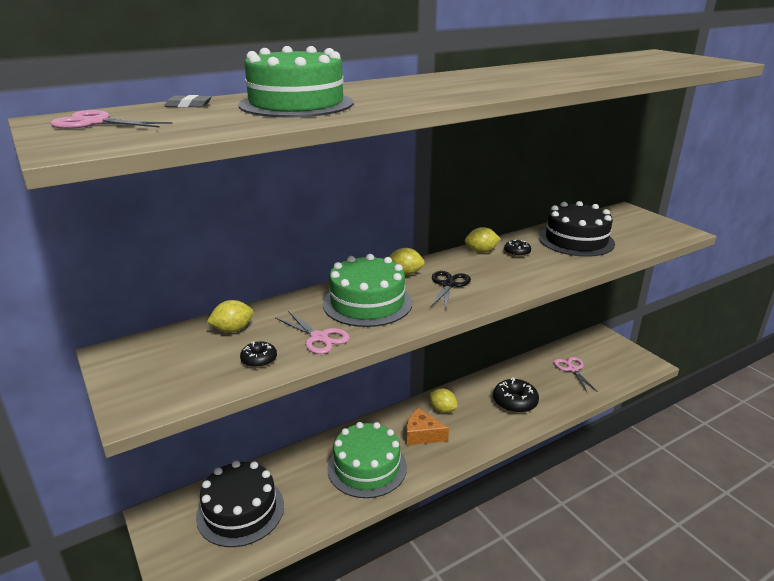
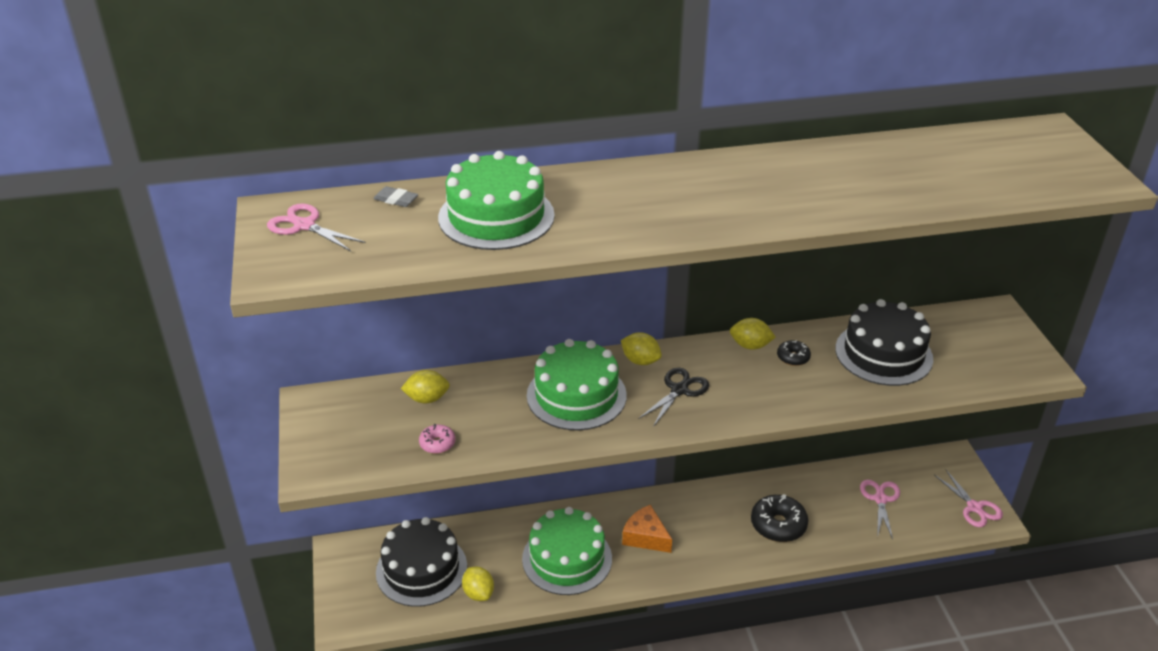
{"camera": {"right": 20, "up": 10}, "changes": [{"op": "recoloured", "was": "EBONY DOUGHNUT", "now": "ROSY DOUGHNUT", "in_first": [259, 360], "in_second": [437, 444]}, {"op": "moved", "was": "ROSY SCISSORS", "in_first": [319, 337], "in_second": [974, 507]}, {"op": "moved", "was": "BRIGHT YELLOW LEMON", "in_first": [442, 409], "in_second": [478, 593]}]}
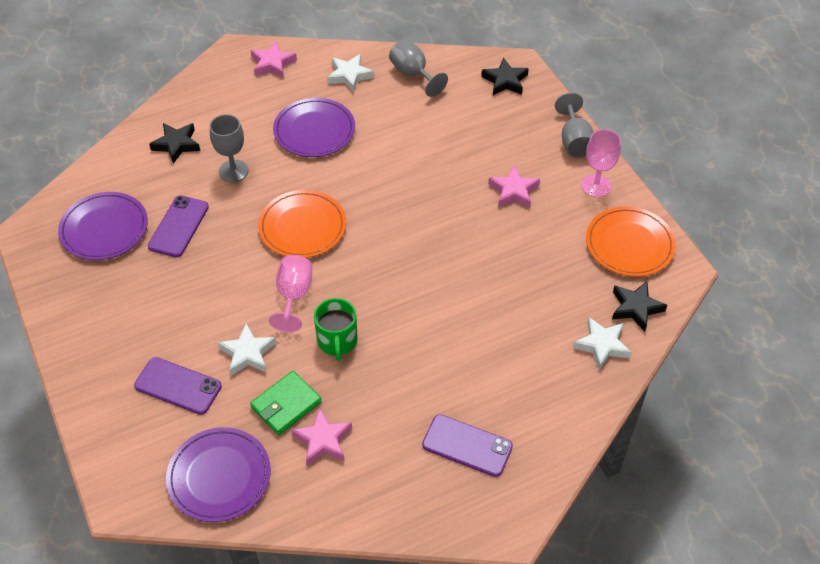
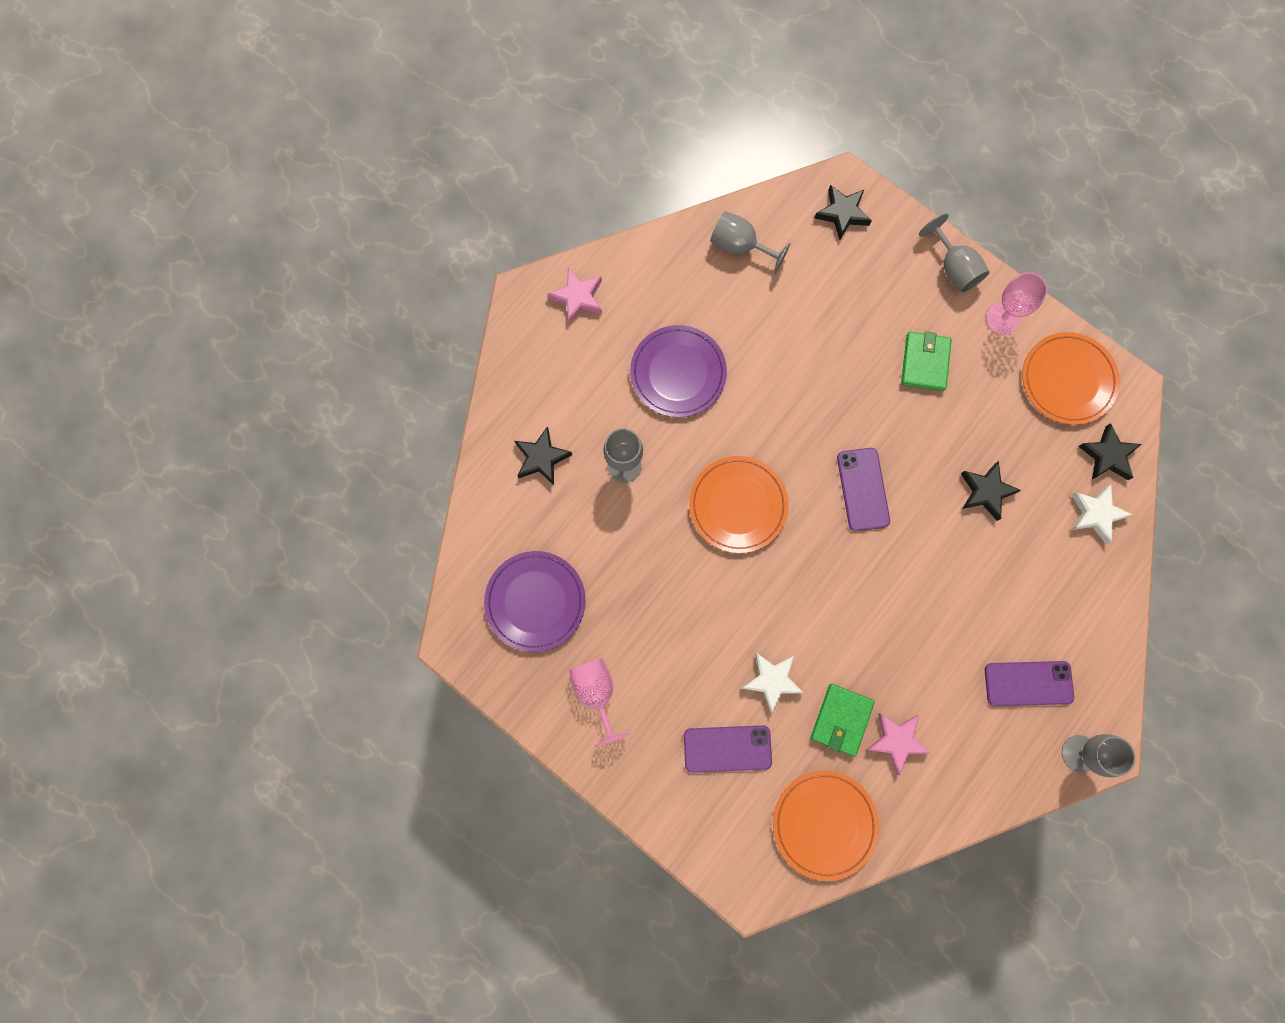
{"camera": {"right": -25, "up": 25}, "changes": [{"op": "moved", "was": "VIOLET MOBILE PHONE", "in_first": [178, 226], "in_second": [862, 489]}, {"op": "recoloured", "was": "VIOLET PLATE", "now": "ORANGE PLATE", "in_first": [219, 476], "in_second": [824, 824]}, {"op": "moved", "was": "ROSY WINE GLASS", "in_first": [293, 296], "in_second": [596, 693]}, {"op": "removed", "was": "EMERALD MUG", "in_first": [337, 341]}, {"op": "removed", "was": "WHITE STAR SHAPE", "in_first": [349, 75]}, {"op": "replaced", "was": "ROSY STAR SHAPE", "now": "EMERALD BILLFOLD", "in_first": [513, 191], "in_second": [924, 362]}, {"op": "added", "now": "EBONY STAR SHAPE", "in_second": [986, 491]}, {"op": "added", "now": "GRAY WINE GLASS", "in_second": [1079, 753]}]}
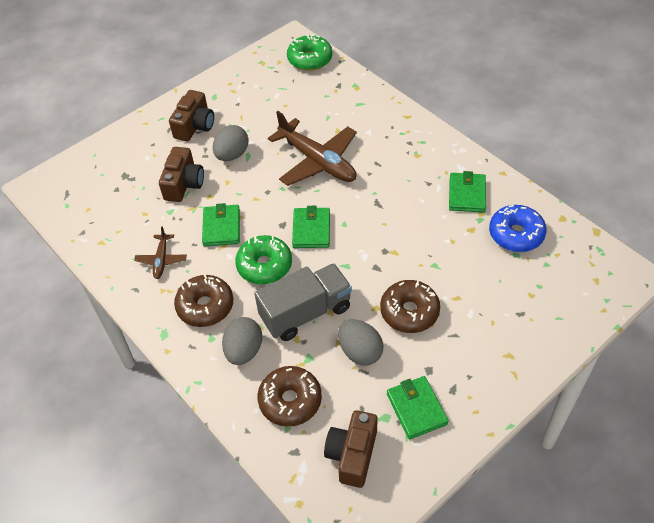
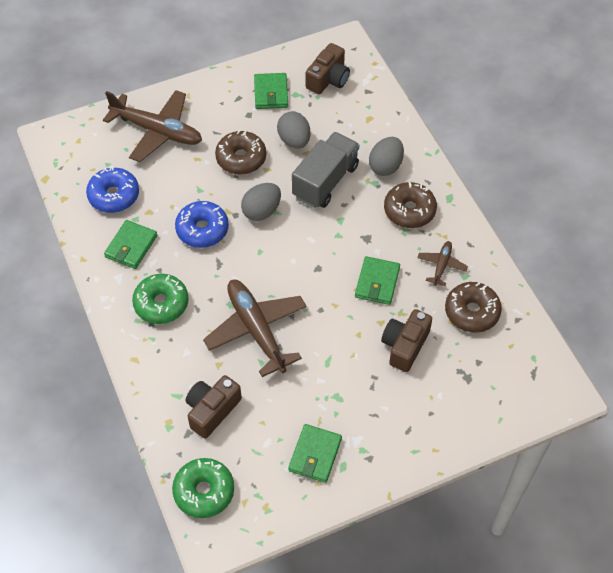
{"camera": {"right": -165, "up": 5}, "changes": [{"op": "moved", "was": "DARK BROWN COMPACT CAMERA", "in_first": [195, 126], "in_second": [212, 410]}, {"op": "moved", "was": "GRAY EGG SHAPE", "in_first": [232, 155], "in_second": [261, 211]}, {"op": "moved", "was": "EMERALD DOUGHNUT", "in_first": [264, 265], "in_second": [161, 304]}, {"op": "turned", "was": "GRAY LORRY", "in_first": [306, 313], "in_second": [325, 181], "clockwise": 135}, {"op": "moved", "was": "DARK BROWN DOUGHNUT", "in_first": [290, 401], "in_second": [471, 312]}, {"op": "moved", "was": "EMERALD BILLFOLD", "in_first": [311, 230], "in_second": [315, 455]}, {"op": "added", "now": "DARK BROWN TOY PLANE", "in_second": [157, 131]}, {"op": "added", "now": "COBALT DOUGHNUT", "in_second": [202, 229]}]}
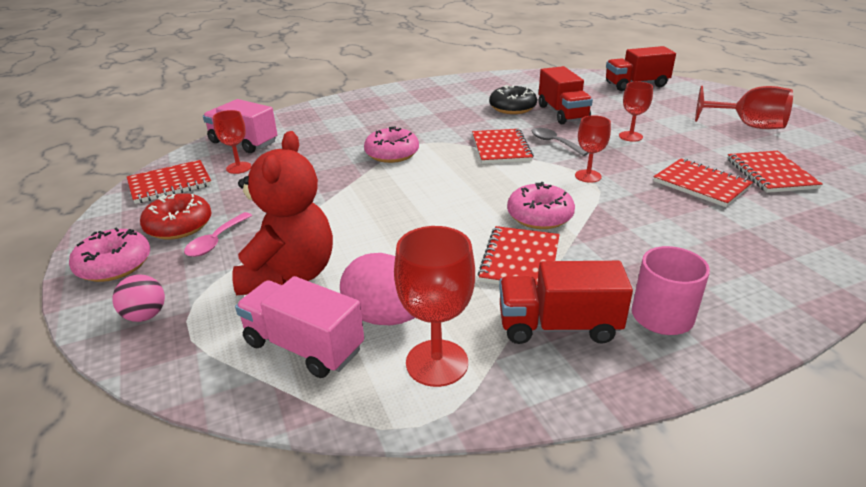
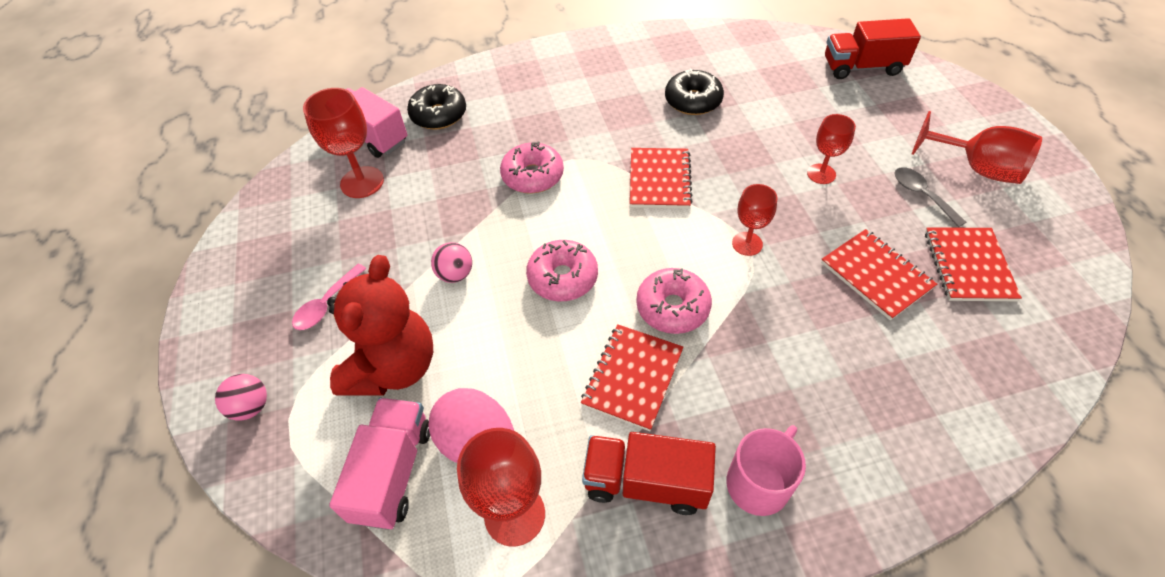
{"camera": {"right": 10, "up": 20}, "changes": [{"op": "moved", "was": "ROSY DOUGHNUT", "in_first": [114, 265], "in_second": [562, 277]}, {"op": "removed", "was": "SCARLET NOTEBOOK", "in_first": [170, 184]}, {"op": "removed", "was": "SCARLET DOUGHNUT", "in_first": [179, 226]}, {"op": "resized", "was": "SCARLET WINE GLASS", "in_first": [239, 168], "in_second": [362, 182], "ratio": 1.57}, {"op": "turned", "was": "ROSY LORRY", "in_first": [304, 346], "in_second": [393, 472], "clockwise": 60}, {"op": "moved", "was": "GRAY SPOON", "in_first": [554, 143], "in_second": [922, 195]}, {"op": "removed", "was": "SCARLET LORRY", "in_first": [562, 113]}, {"op": "added", "now": "EBONY DOUGHNUT", "in_second": [439, 115]}, {"op": "added", "now": "ROSY BALL", "in_second": [455, 274]}]}
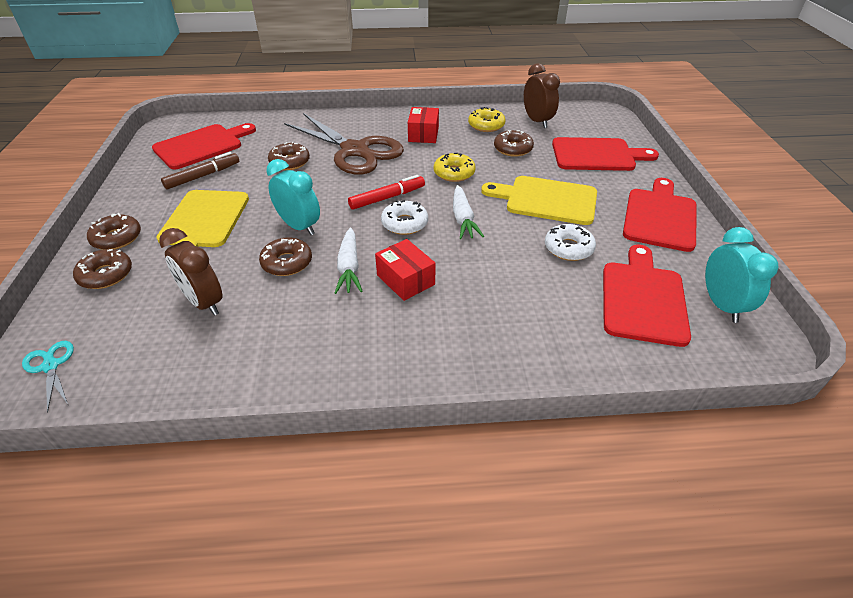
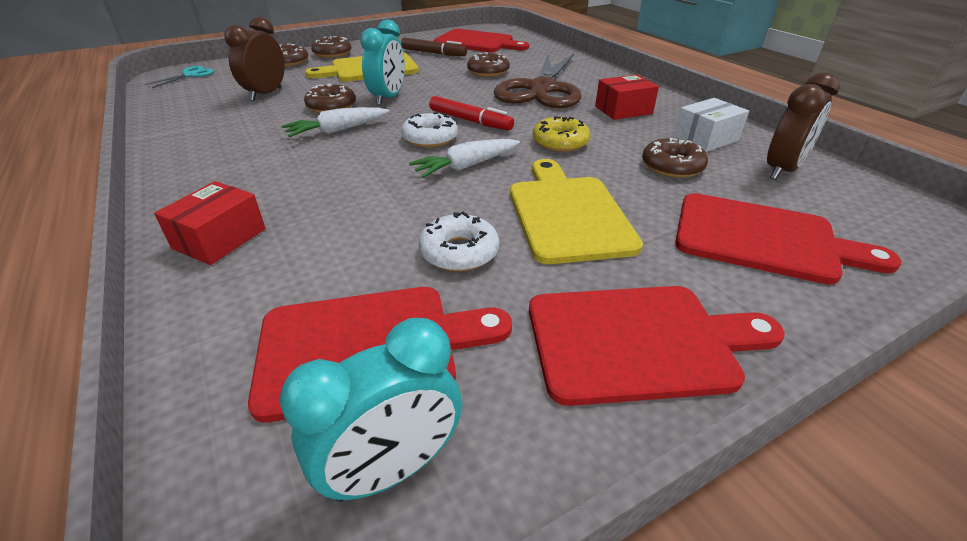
{"camera": {"right": 65, "up": -5}, "changes": [{"op": "moved", "was": "SCARLET PACKAGE", "in_first": [405, 280], "in_second": [220, 239]}, {"op": "replaced", "was": "BRIGHT YELLOW DOUGHNUT", "now": "WHITE PACKAGE", "in_first": [486, 125], "in_second": [705, 138]}, {"op": "turned", "was": "SCARLET CHOPPING BOARD", "in_first": [597, 155], "in_second": [763, 239], "clockwise": -45}]}
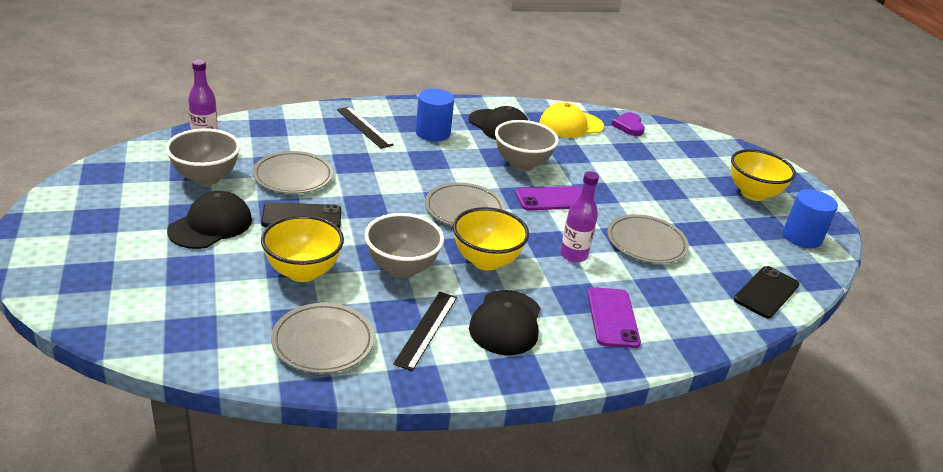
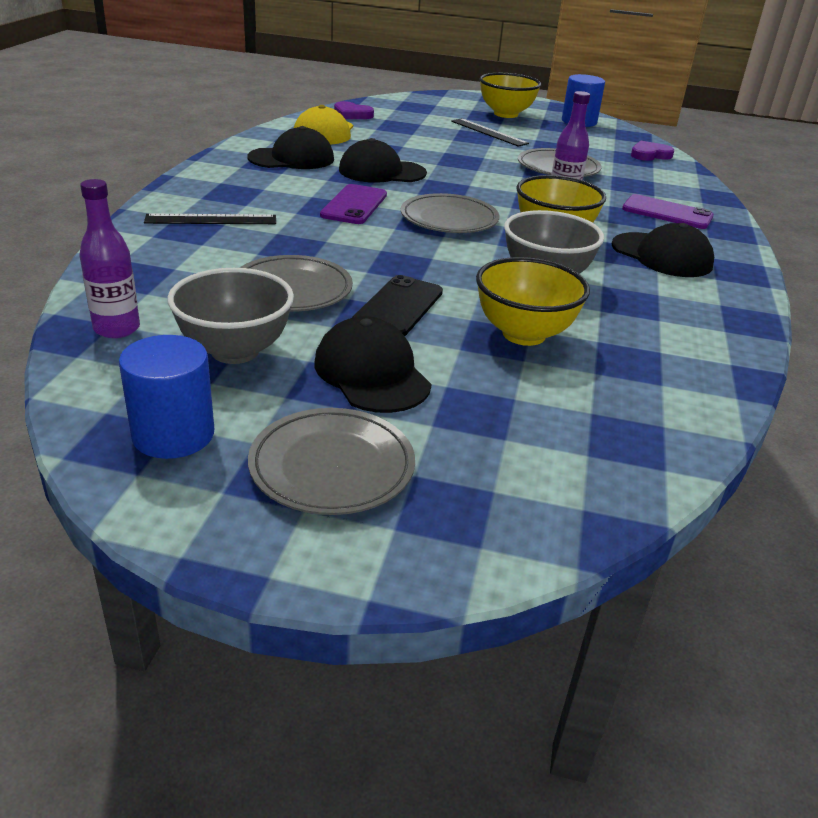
{"camera": {"right": -60, "up": 0}, "changes": [{"op": "moved", "was": "GRAY PLATE", "in_first": [323, 342], "in_second": [332, 466]}, {"op": "moved", "was": "EBONY STRAIGHTEDGE", "in_first": [426, 329], "in_second": [488, 132]}, {"op": "moved", "was": "COBALT CYLINDER", "in_first": [433, 133], "in_second": [173, 434]}, {"op": "replaced", "was": "GRAY BOWL", "now": "EBONY PEAKED CAP", "in_first": [522, 164], "in_second": [381, 172]}, {"op": "moved", "was": "VIOLET MOBILE PHONE", "in_first": [552, 199], "in_second": [354, 205]}, {"op": "replaced", "was": "EBONY MOBILE PHONE", "now": "VIOLET HEART SHAPE", "in_first": [766, 292], "in_second": [649, 155]}]}
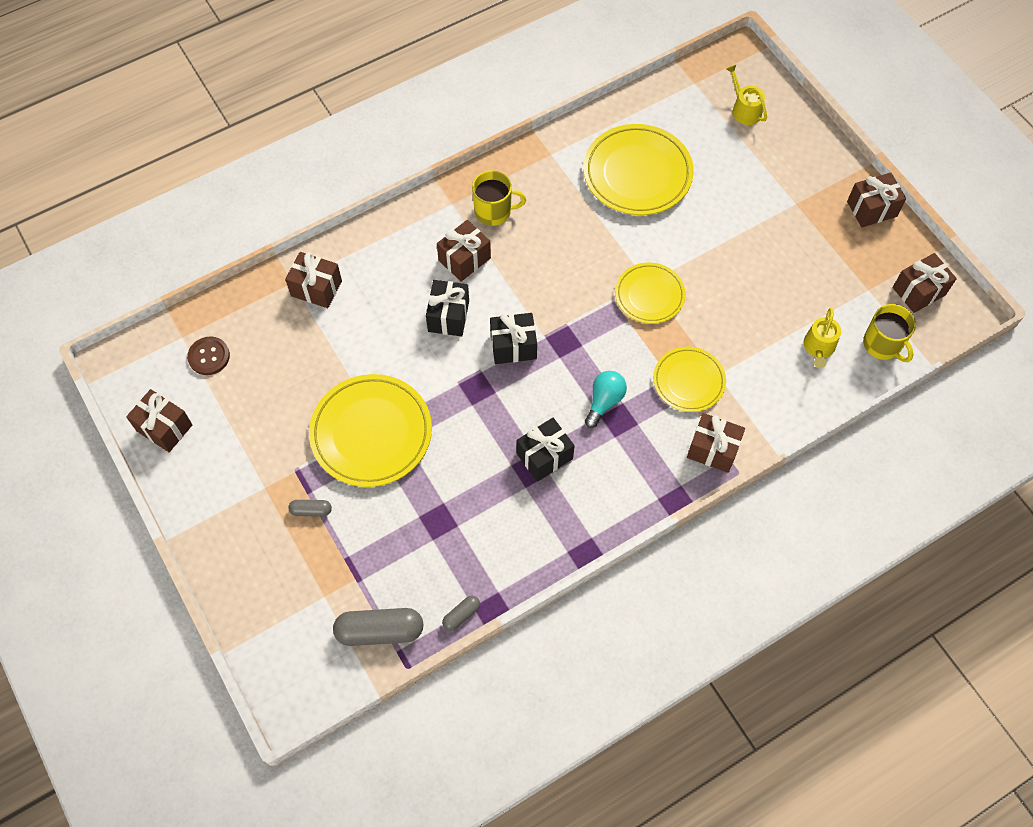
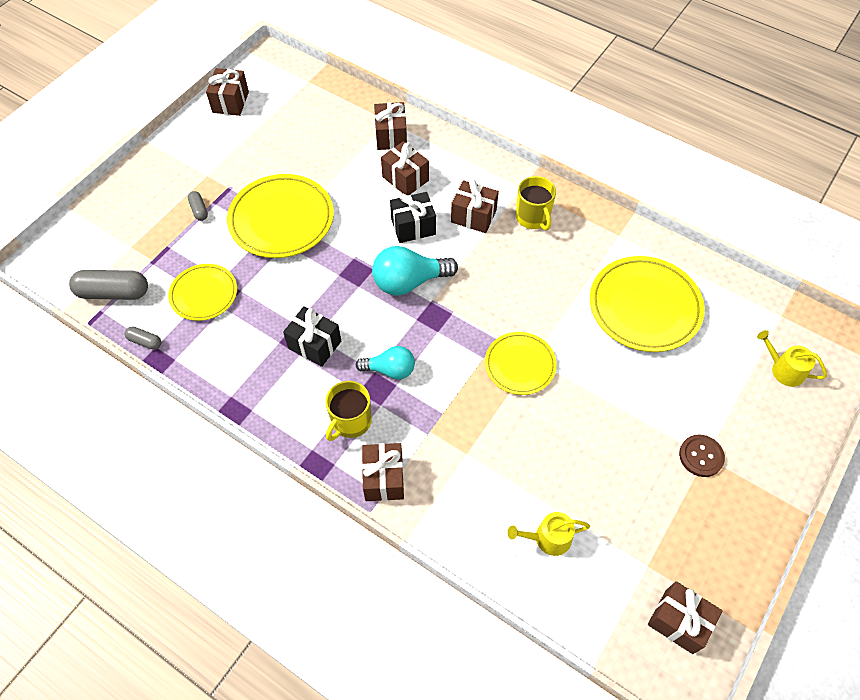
{"camera": {"right": 65, "up": -5}, "changes": [{"op": "moved", "was": "DARK BROWN BUTTON", "in_first": [209, 356], "in_second": [701, 456]}, {"op": "turned", "was": "GRAY CAPSULE", "in_first": [380, 631], "in_second": [113, 292], "clockwise": -60}, {"op": "replaced", "was": "EBONY WRAPPED GIFT", "now": "TEAL BULB", "in_first": [513, 346], "in_second": [409, 282]}, {"op": "moved", "was": "BRIGHT YELLOW PLATE", "in_first": [688, 381], "in_second": [204, 294]}, {"op": "turned", "was": "BRIGHT YELLOW WATERING CAN", "in_first": [744, 110], "in_second": [784, 369], "clockwise": -90}, {"op": "moved", "was": "DARK BROWN WRAPPED GIFT", "in_first": [871, 209], "in_second": [405, 178]}, {"op": "moved", "was": "BRIGHT YELLOW MUG", "in_first": [882, 345], "in_second": [351, 421]}]}
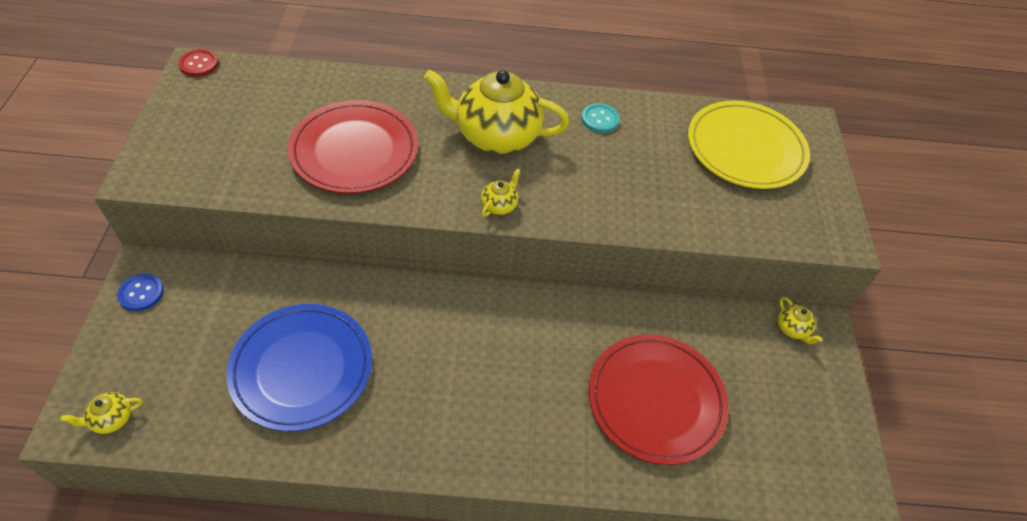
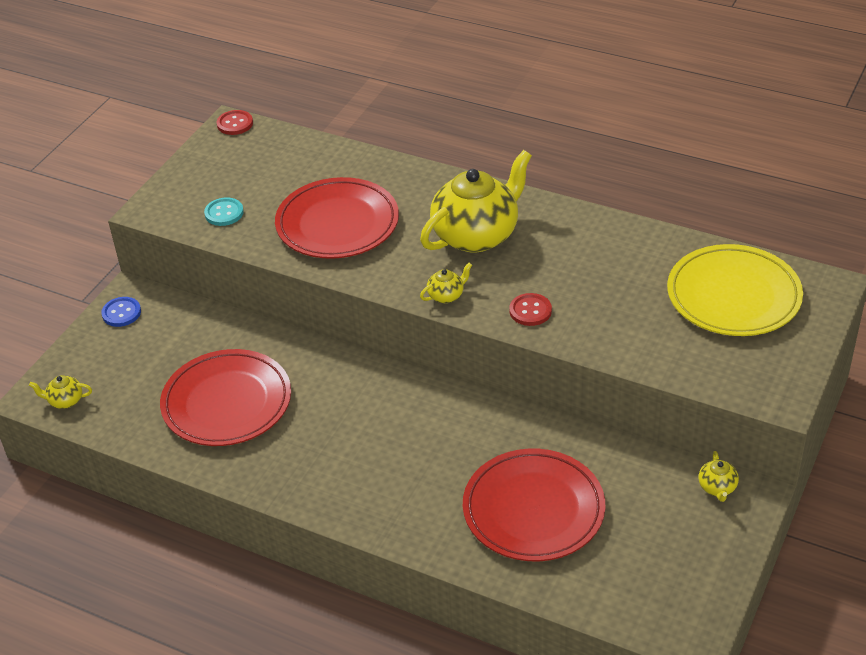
{"camera": {"right": 30, "up": -10}, "changes": [{"op": "recoloured", "was": "COBALT PLATE", "now": "SCARLET PLATE", "in_first": [302, 369], "in_second": [227, 402]}, {"op": "turned", "was": "BRIGHT YELLOW TEA POT", "in_first": [496, 136], "in_second": [476, 235], "clockwise": 105}, {"op": "moved", "was": "TEAL BUTTON", "in_first": [600, 119], "in_second": [224, 213]}, {"op": "added", "now": "SCARLET BUTTON", "in_second": [530, 311]}]}
